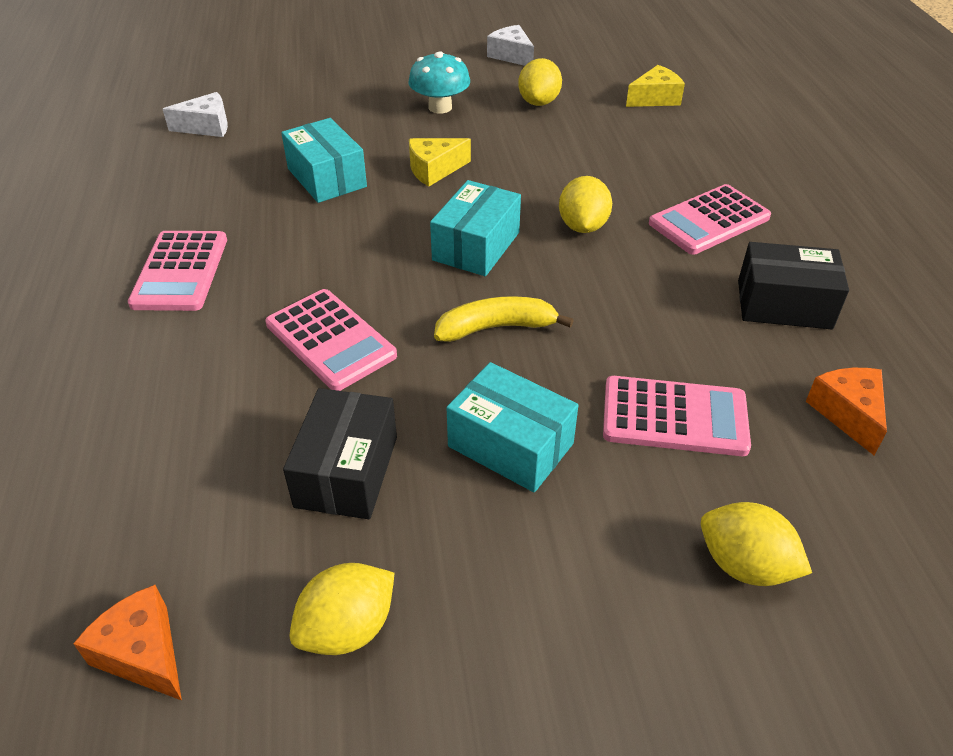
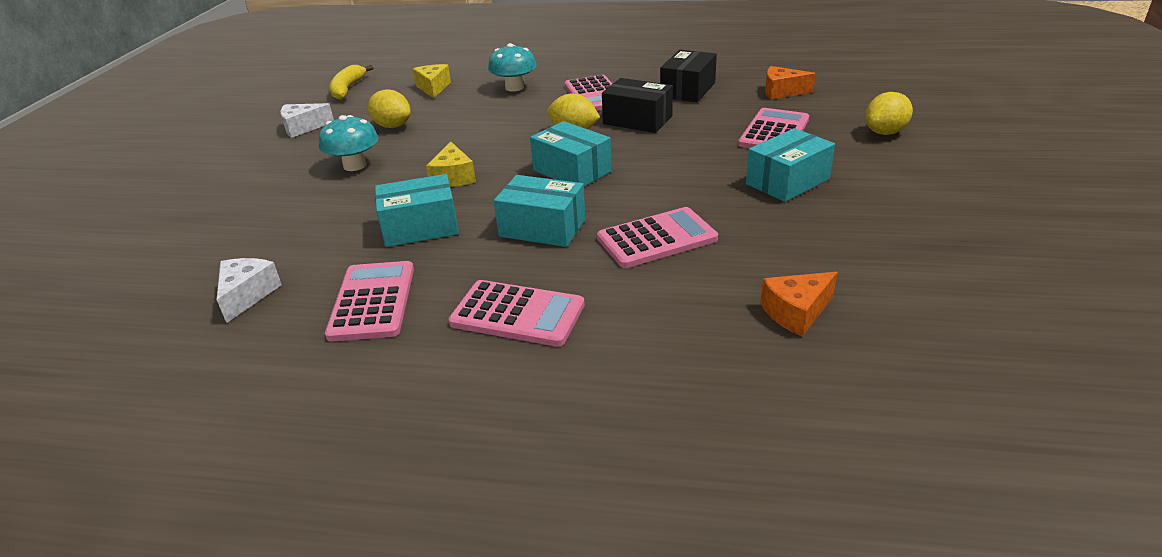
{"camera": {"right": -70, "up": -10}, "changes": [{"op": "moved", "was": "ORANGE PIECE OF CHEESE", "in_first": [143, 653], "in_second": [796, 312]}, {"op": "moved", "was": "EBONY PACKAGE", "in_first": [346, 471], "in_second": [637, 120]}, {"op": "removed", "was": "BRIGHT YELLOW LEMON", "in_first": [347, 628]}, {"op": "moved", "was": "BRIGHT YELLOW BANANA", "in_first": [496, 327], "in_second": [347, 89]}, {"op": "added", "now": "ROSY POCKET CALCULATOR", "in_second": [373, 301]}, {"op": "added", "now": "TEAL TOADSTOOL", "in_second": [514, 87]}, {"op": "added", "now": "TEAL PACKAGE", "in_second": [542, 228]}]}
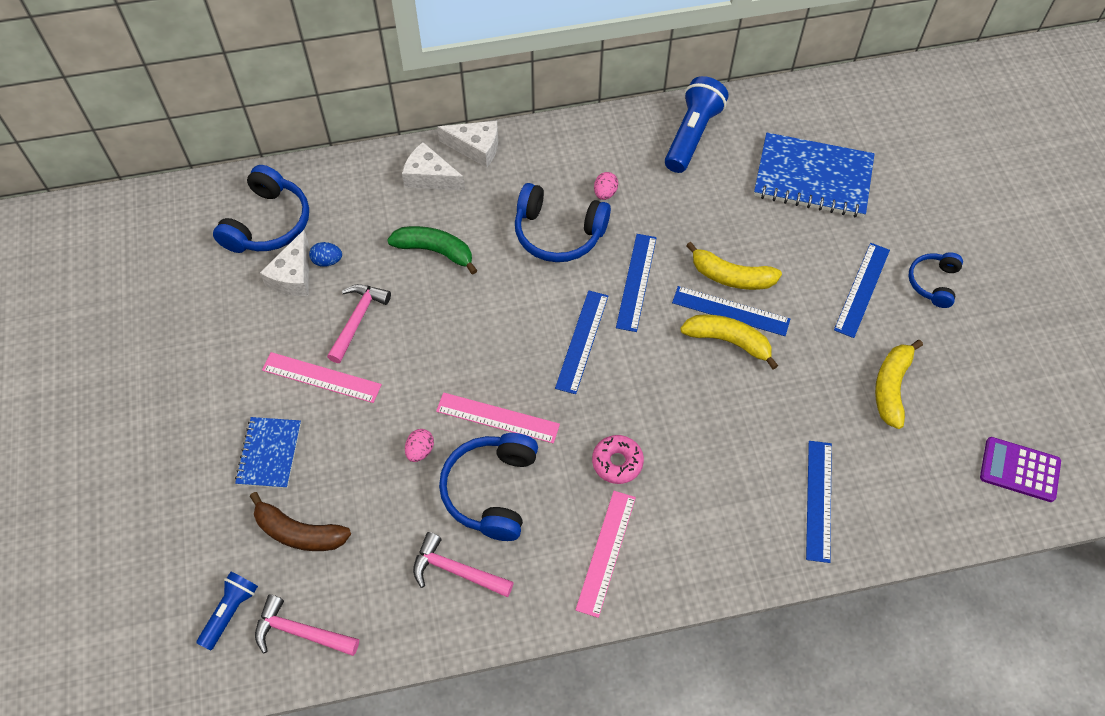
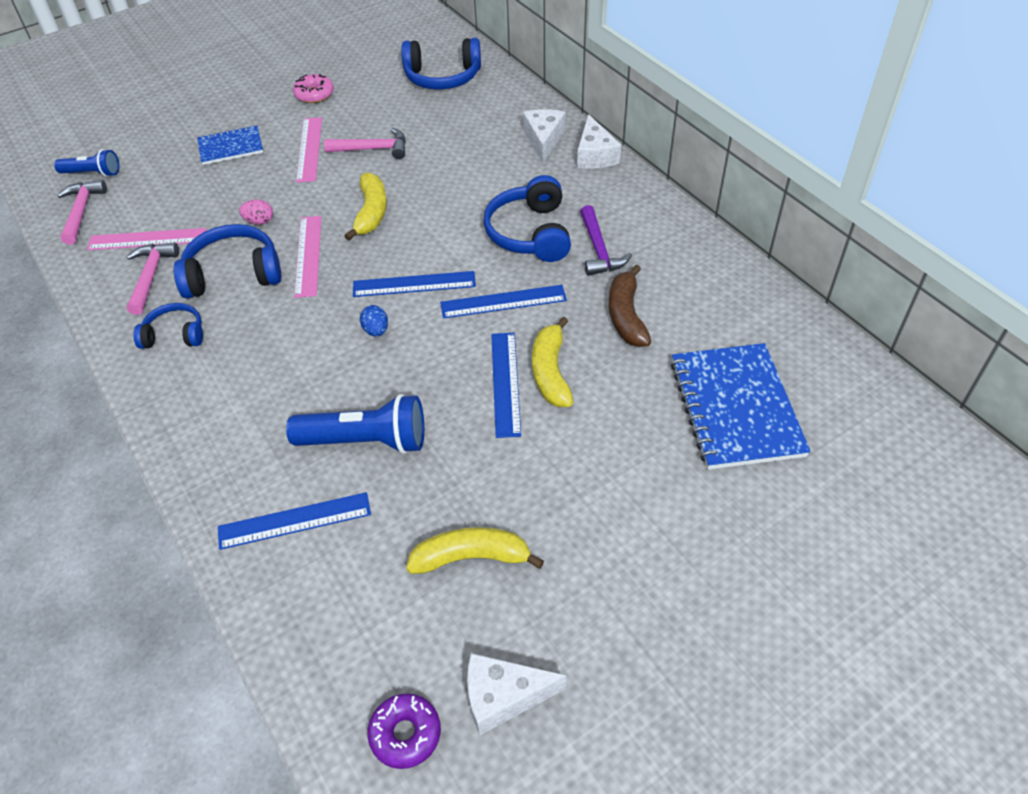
{"camera": {"right": 70, "up": -10}, "changes": [{"op": "moved", "was": "DARK BROWN BANANA", "in_first": [299, 532], "in_second": [626, 316]}, {"op": "moved", "was": "WHITE PIECE OF CHEESE", "in_first": [293, 275], "in_second": [503, 696]}, {"op": "moved", "was": "COBALT EGG SHAPE", "in_first": [327, 261], "in_second": [376, 330]}, {"op": "removed", "was": "EMERALD BANANA", "in_first": [435, 251]}, {"op": "moved", "was": "ROSY STRAIGHTEDGE", "in_first": [606, 552], "in_second": [147, 239]}, {"op": "moved", "was": "ROSY DOUGHNUT", "in_first": [617, 462], "in_second": [314, 94]}, {"op": "replaced", "was": "ROSY EGG SHAPE", "now": "VIOLET CARPENTER'S HAMMER", "in_first": [605, 193], "in_second": [598, 250]}, {"op": "moved", "was": "COBALT POCKET TORCH", "in_first": [692, 135], "in_second": [366, 441]}, {"op": "moved", "was": "BRIGHT YELLOW BANANA", "in_first": [728, 341], "in_second": [371, 212]}, {"op": "removed", "was": "COBALT STRAIGHTEDGE", "in_first": [862, 289]}, {"op": "moved", "was": "COBALT HEADPHONES", "in_first": [933, 283], "in_second": [174, 335]}, {"op": "replaced", "was": "VIOLET POCKET CALCULATOR", "now": "VIOLET DOUGHNUT", "in_first": [1019, 469], "in_second": [405, 734]}]}
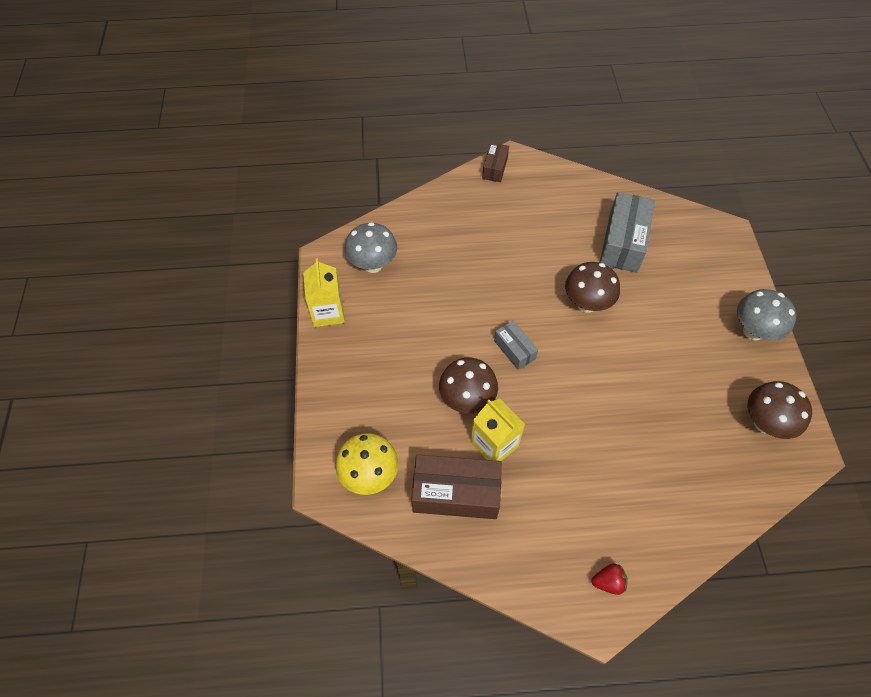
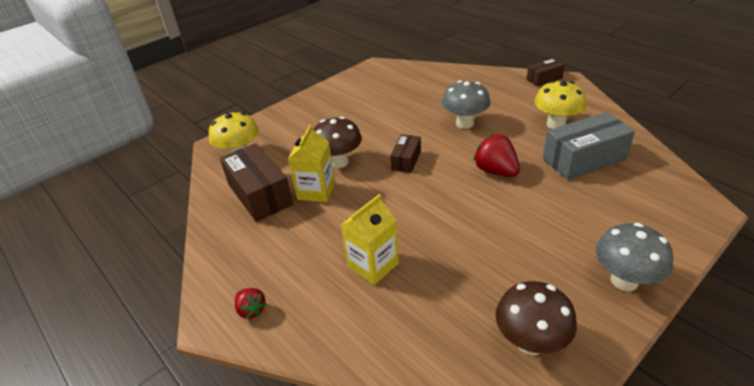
{"camera": {"right": 55, "up": -20}, "changes": [{"op": "moved", "was": "BRIGHT YELLOW MILK CARTON", "in_first": [328, 312], "in_second": [373, 265]}, {"op": "moved", "was": "GRAY TOADSTOOL", "in_first": [373, 265], "in_second": [464, 123]}, {"op": "recoloured", "was": "GRAY PACKAGE", "now": "DARK BROWN PACKAGE", "in_first": [514, 350], "in_second": [406, 160]}, {"op": "replaced", "was": "DARK BROWN TOADSTOOL", "now": "SCARLET TOY STRAWBERRY", "in_first": [586, 304], "in_second": [495, 171]}, {"op": "added", "now": "BRIGHT YELLOW TOADSTOOL", "in_second": [556, 124]}]}
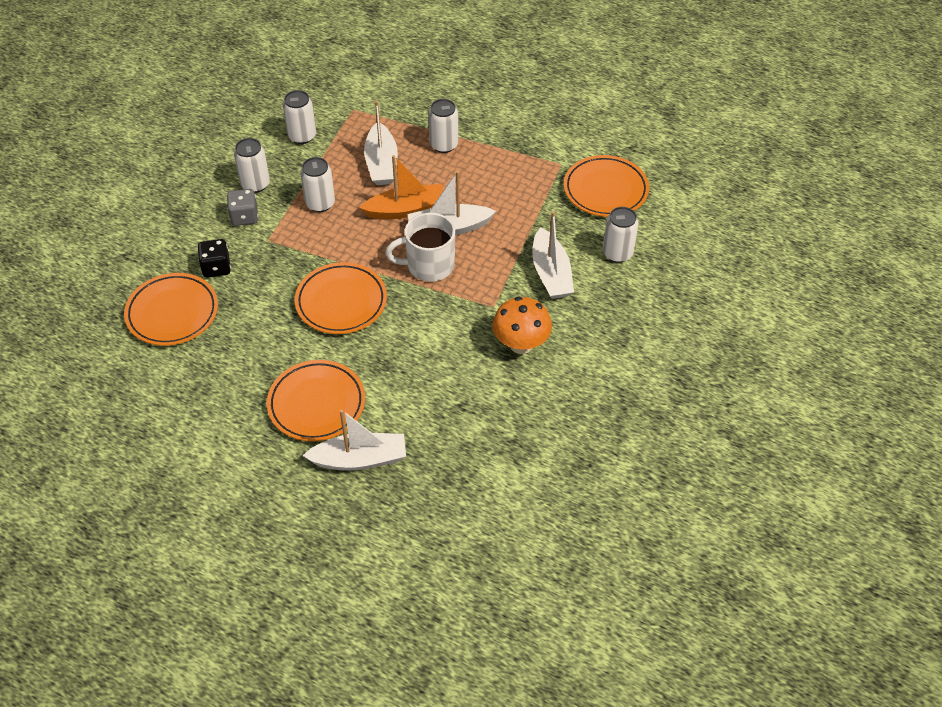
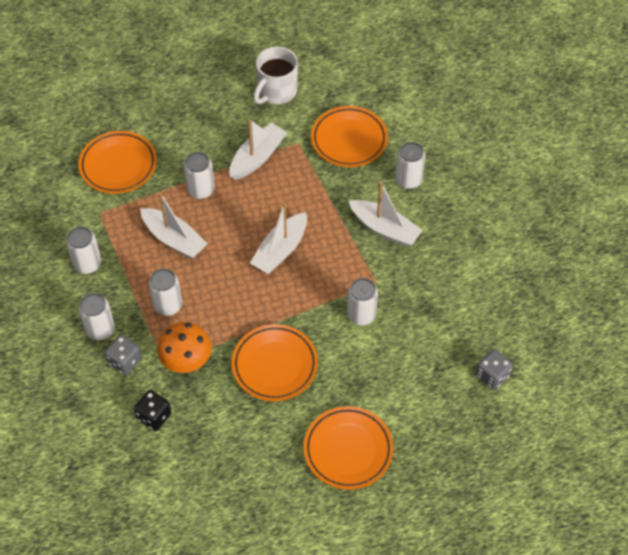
{"camera": {"right": -45, "up": 5}, "changes": [{"op": "moved", "was": "ORANGE PLATE", "in_first": [172, 313], "in_second": [118, 165]}, {"op": "moved", "was": "WHITE BOAT", "in_first": [359, 459], "in_second": [257, 157]}, {"op": "removed", "was": "ORANGE BOAT", "in_first": [406, 209]}, {"op": "moved", "was": "WHITE MUG", "in_first": [429, 265], "in_second": [276, 91]}, {"op": "moved", "was": "ORANGE TOADSTOOL", "in_first": [521, 344], "in_second": [186, 362]}, {"op": "added", "now": "WHITE SODA CAN", "in_second": [361, 315]}, {"op": "added", "now": "GRAY DICE", "in_second": [492, 375]}]}
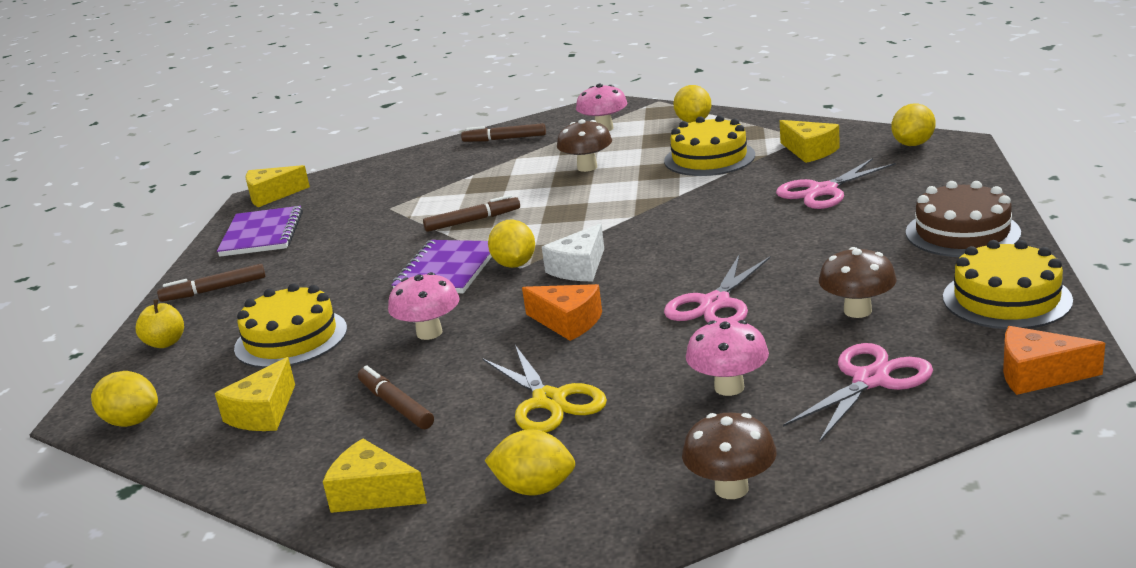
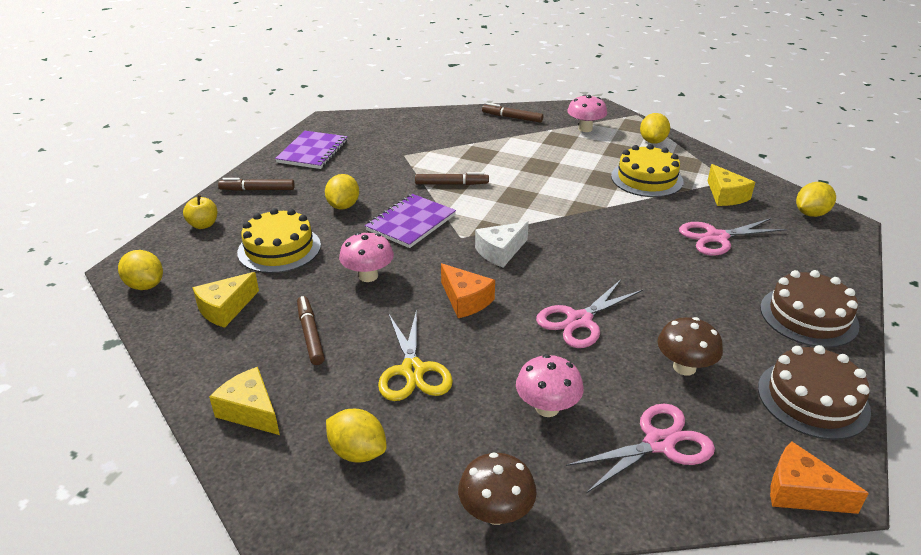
{"camera": {"right": 15, "up": 10}, "changes": [{"op": "removed", "was": "BRIGHT YELLOW PIECE OF CHEESE", "in_first": [271, 195]}, {"op": "moved", "was": "BRIGHT YELLOW LEMON", "in_first": [514, 264], "in_second": [343, 206]}, {"op": "removed", "was": "DARK BROWN TOADSTOOL", "in_first": [587, 167]}, {"op": "recoloured", "was": "BRIGHT YELLOW LAYER CAKE", "now": "DARK BROWN LAYER CAKE", "in_first": [1006, 299], "in_second": [812, 399]}]}
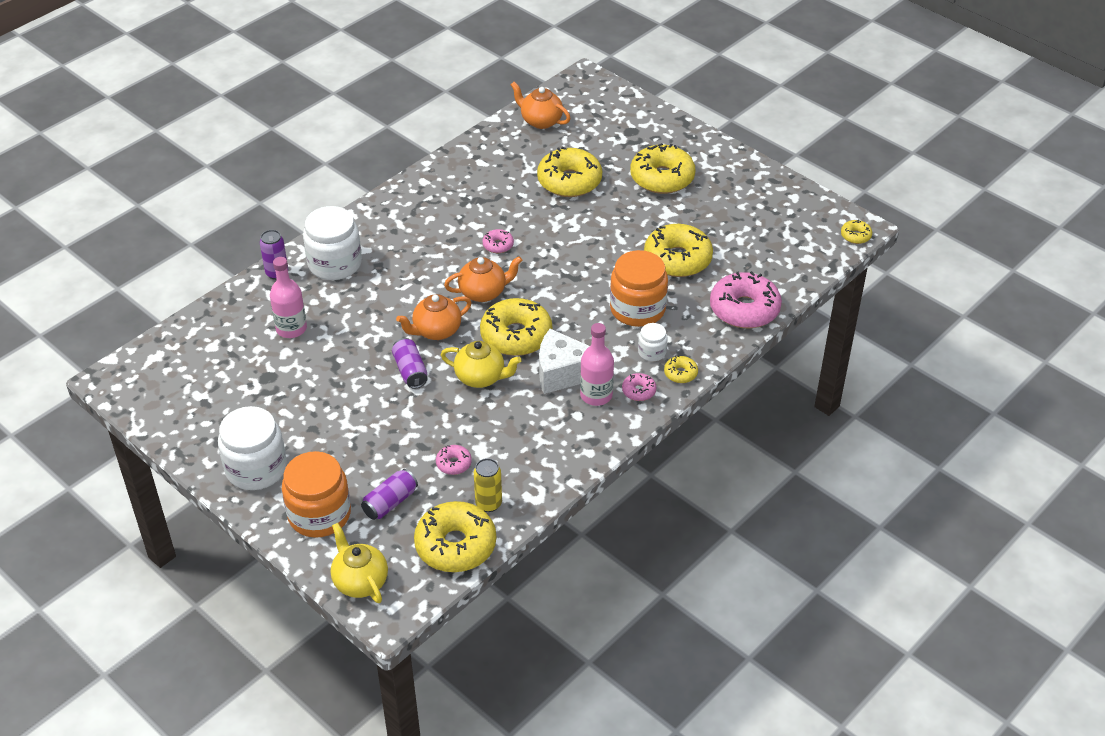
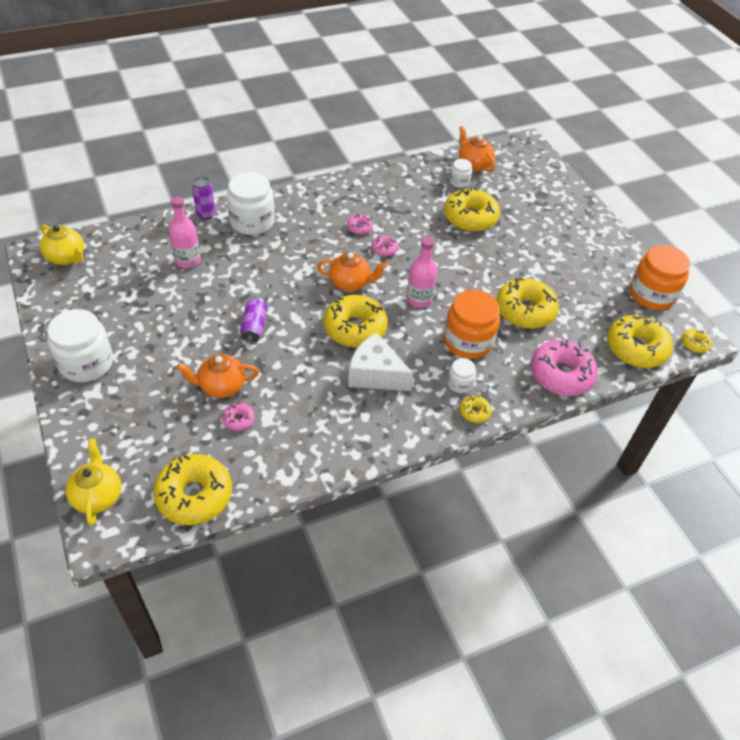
{"camera": {"right": 20, "up": 5}, "changes": [{"op": "moved", "was": "ORANGE PRESERVE JAR", "in_first": [319, 514], "in_second": [651, 295]}, {"op": "removed", "was": "VIOLET SODA CAN", "in_first": [390, 502]}, {"op": "moved", "was": "ORANGE TEA POT", "in_first": [436, 331], "in_second": [221, 386]}, {"op": "moved", "was": "BRIGHT YELLOW TEA POT", "in_first": [481, 377], "in_second": [67, 257]}, {"op": "removed", "was": "BRIGHT YELLOW SODA CAN", "in_first": [488, 503]}, {"op": "moved", "was": "ROSY BOTTLE", "in_first": [596, 395], "in_second": [419, 299]}, {"op": "moved", "was": "ROSY DOUGHNUT", "in_first": [638, 391], "in_second": [359, 228]}, {"op": "moved", "was": "BRIGHT YELLOW DOUGHNUT", "in_first": [662, 178], "in_second": [636, 348]}, {"op": "added", "now": "WHITE PRESERVE JAR", "in_second": [459, 182]}]}
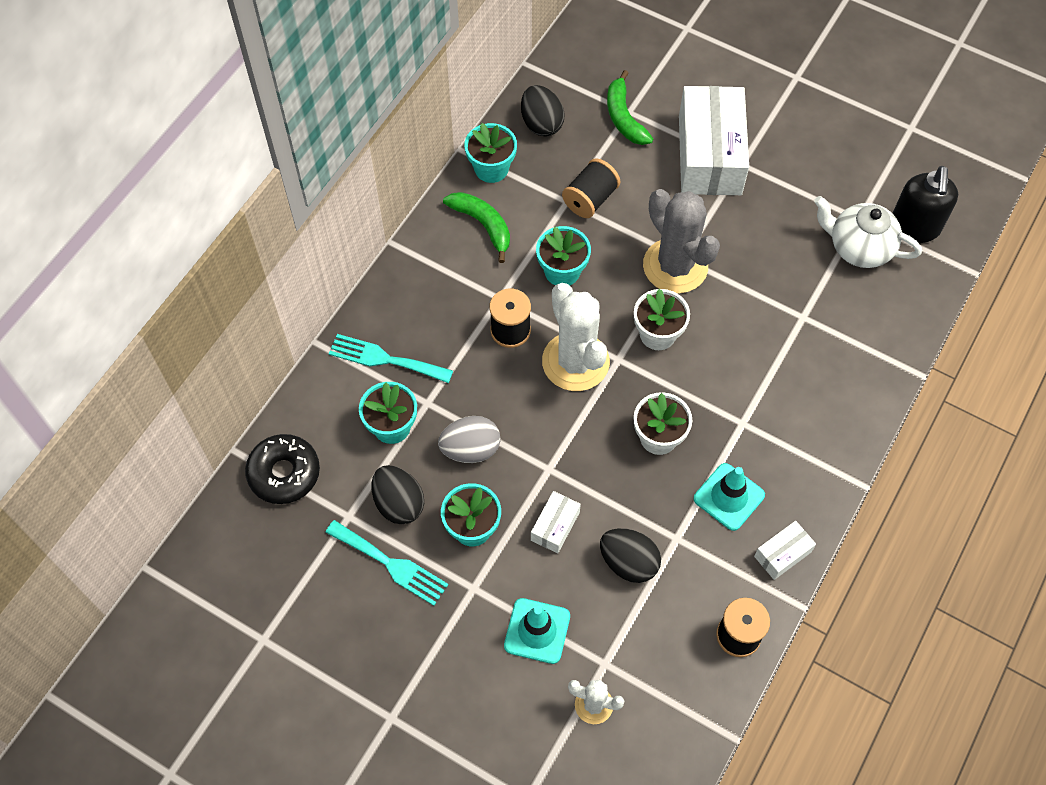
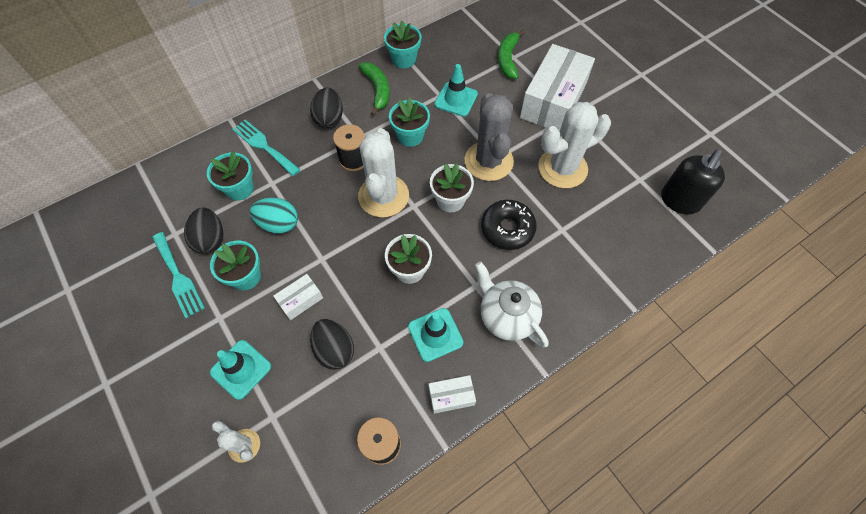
{"camera": {"right": 25, "up": 0}, "changes": [{"op": "moved", "was": "EBONY DOUGHNUT", "in_first": [284, 473], "in_second": [507, 229]}, {"op": "recoloured", "was": "GRAY EGG SHAPE", "now": "TEAL EGG SHAPE", "in_first": [470, 449], "in_second": [279, 224]}, {"op": "moved", "was": "EBONY EGG SHAPE", "in_first": [541, 123], "in_second": [329, 118]}, {"op": "replaced", "was": "EBONY REEL OF THREAD", "now": "TEAL TRAFFIC CONE", "in_first": [590, 199], "in_second": [456, 99]}, {"op": "moved", "was": "WHITE TEA POT", "in_first": [859, 248], "in_second": [507, 316]}, {"op": "added", "now": "WHITE CACTUS", "in_second": [562, 168]}]}
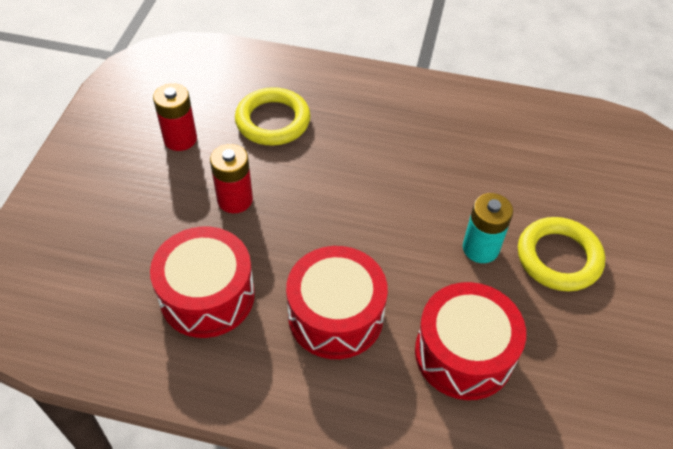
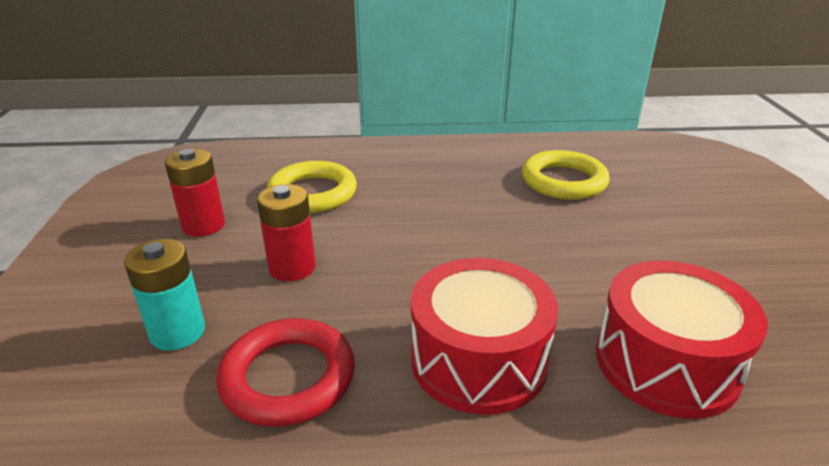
{"camera": {"right": -15, "up": -20}, "changes": [{"op": "replaced", "was": "SCARLET DRUM", "now": "SCARLET TORUS", "in_first": [207, 295], "in_second": [288, 377]}, {"op": "moved", "was": "TEAL POWER CELL", "in_first": [480, 248], "in_second": [177, 332]}, {"op": "moved", "was": "BRIGHT YELLOW TORUS", "in_first": [558, 257], "in_second": [563, 181]}]}
